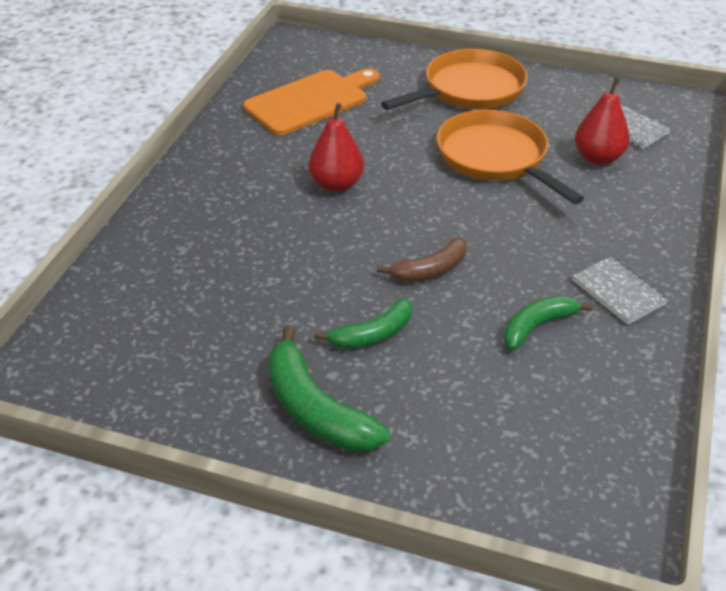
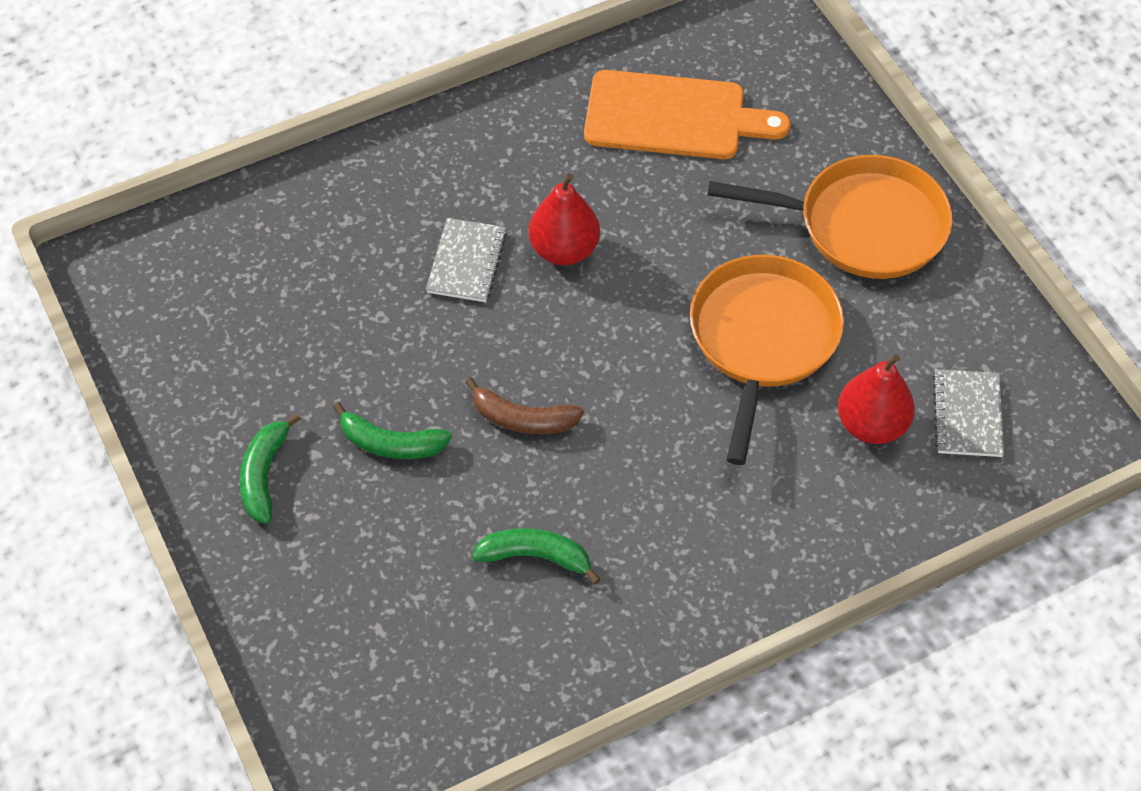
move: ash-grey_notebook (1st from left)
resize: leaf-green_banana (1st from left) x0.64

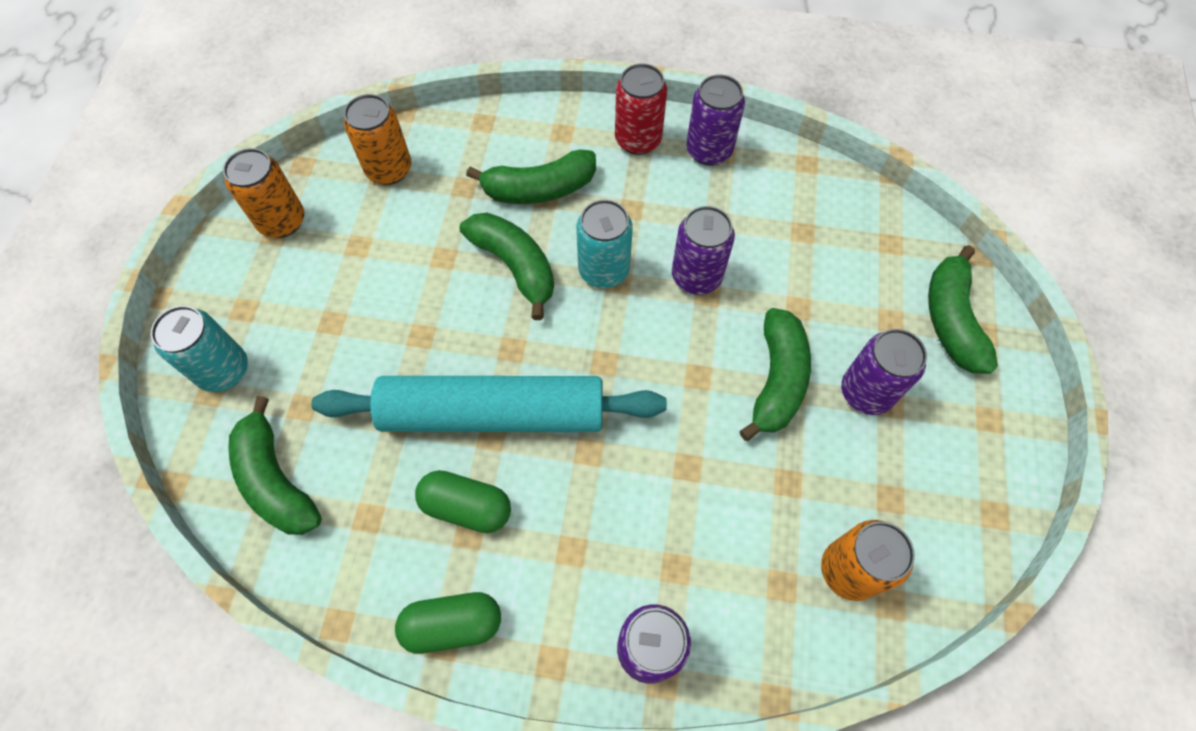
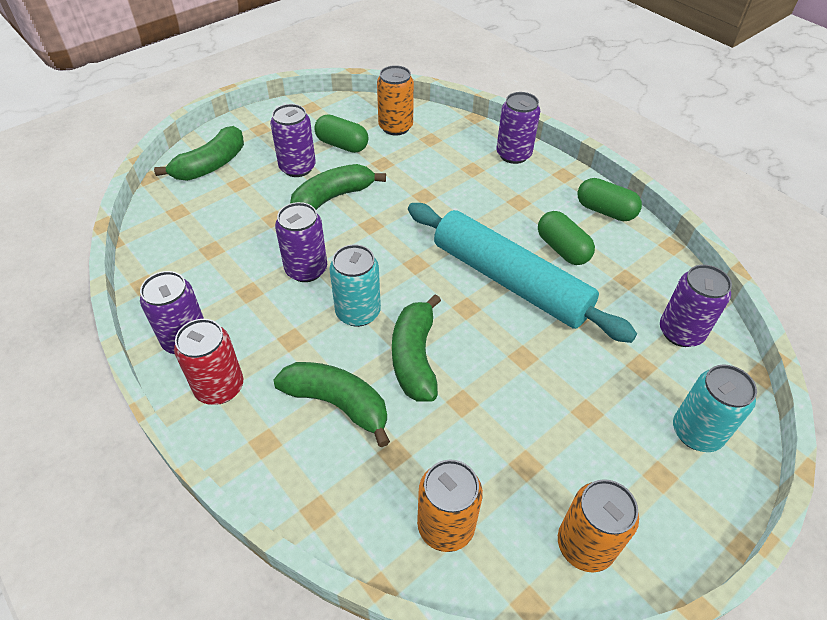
insert: leaf-green_capsule (1st from left)
replace: leaf-green_banana (1st from left) to royal_purple_soda_can (5th from left)

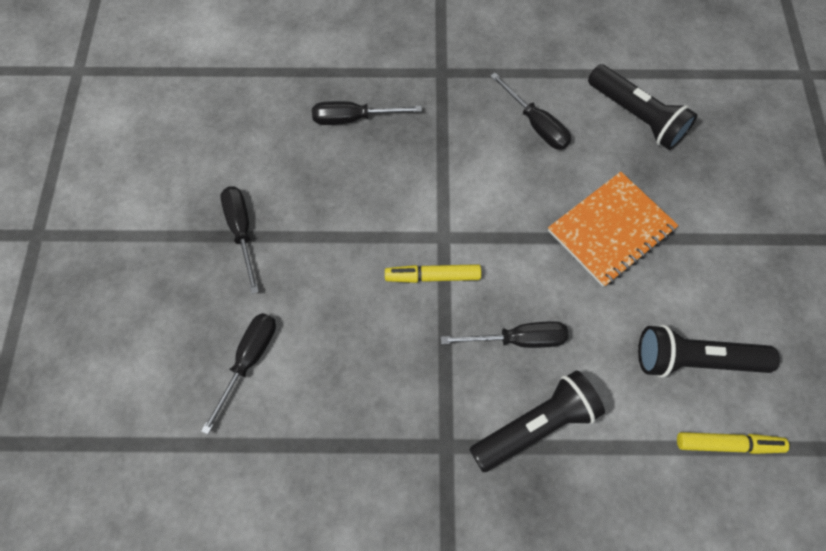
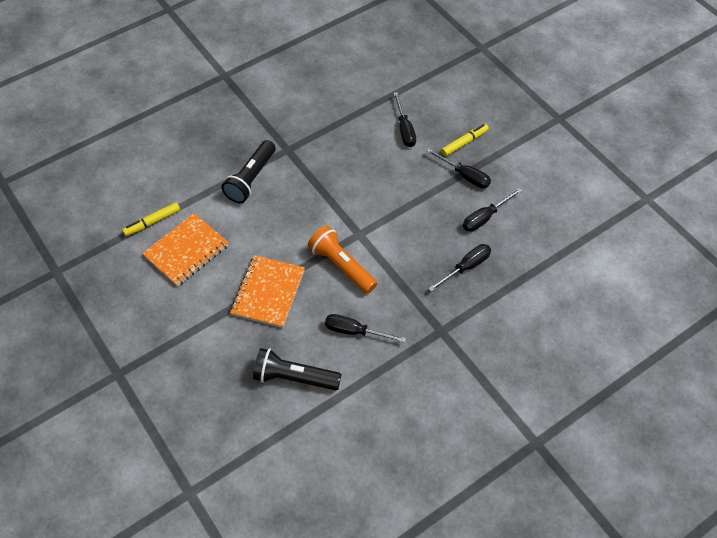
insert: orange_torch
move: golden_marker_pen (1st from left in the first image) to golden_marker_pen (2nd from left); black_hand_screwdriver (4th from left in the first image) to black_hand_screwdriver (5th from left)
replace: black_torch (3rd from left) to orange_notebook (1st from left)

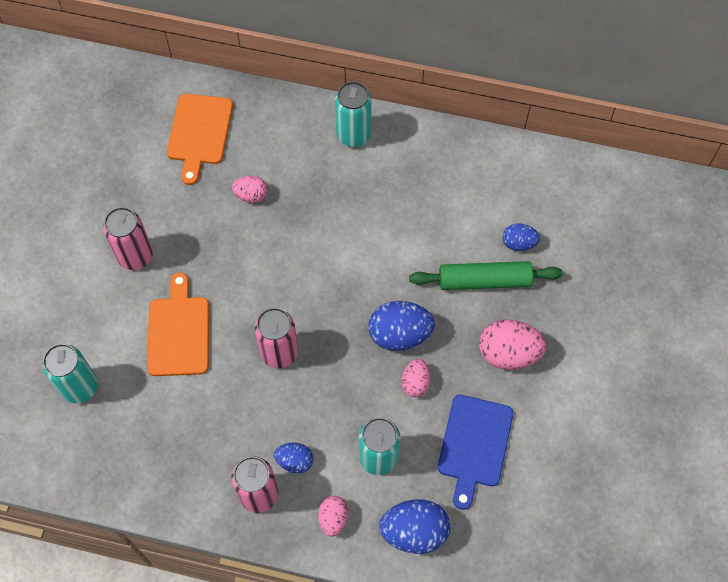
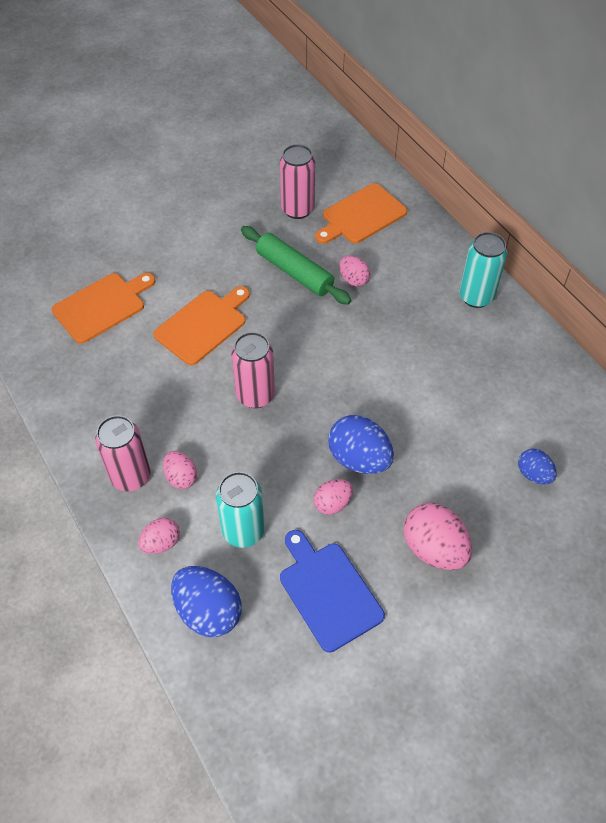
move: rose-pink_soda_can (1st from left in the first image) to rose-pink_soda_can (3rd from left); leaf-green_dough_roller
replace: aqua_soda_can (1st from left) to orange_chopping_board (1st from left)
recolor: cobalt_toy_egg (1st from left) to rose-pink_toy_egg (2nd from left)
rotate: cobalt_chopping_board 90 degrees clockwise

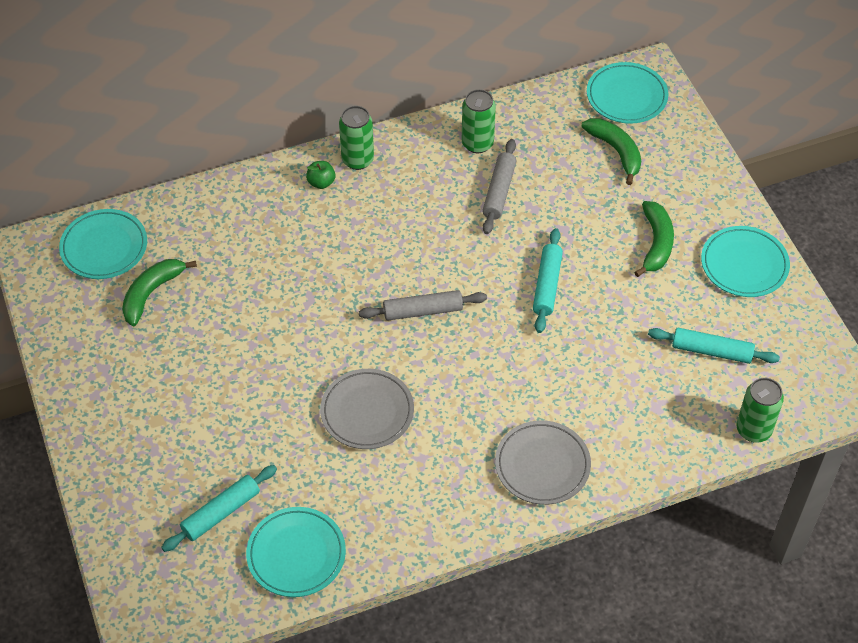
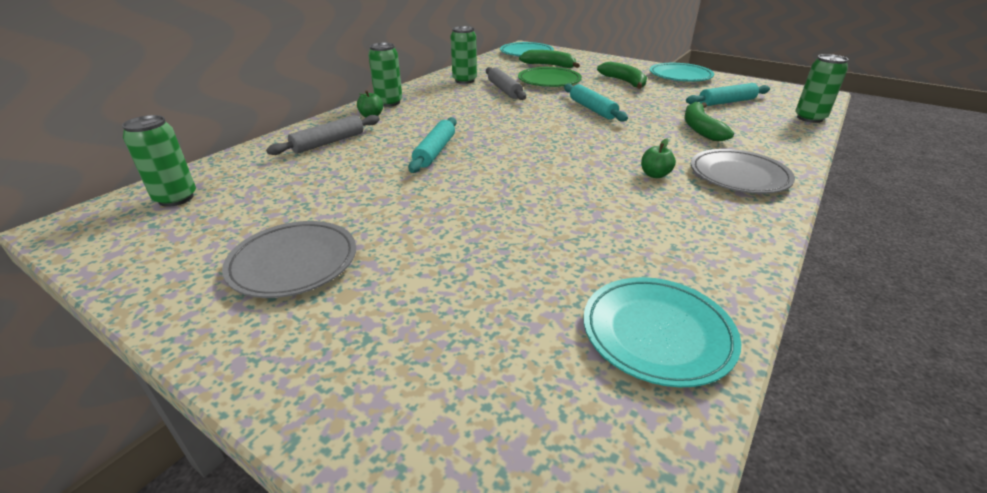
insert: leaf-green_dinner_plate; leaf-green_apple_fruit (2nd from left)
move: leaf-green_banana (1st from left in the first image) to leaf-green_banana (3rd from left); ash-grey_dough_roller (1st from left); ash-grey_dinner_plate (1st from left); aqua_dough_roller (1st from left)
replace: aqua_dinner_plate (1st from left) to leaf-green_soda_can (1st from left)

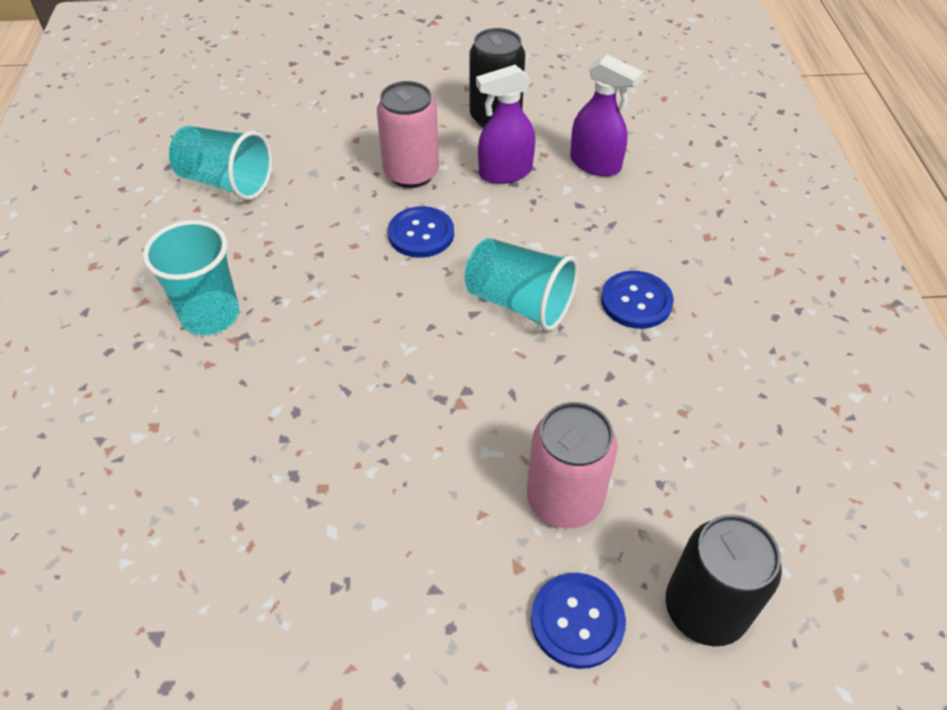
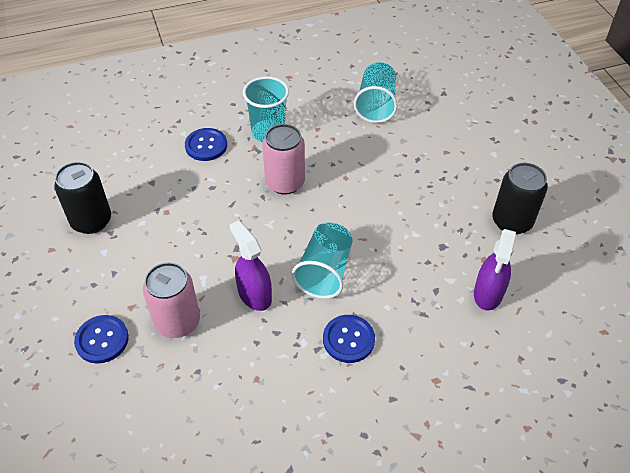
move: royal_purple_sprayer (1st from left); rose-pink_soda_can (1st from left in the first image) to rose-pink_soda_can (2nd from left); cobalt_button (1st from left in the first image) to cobalt_button (2nd from left); black_soda_can (2nd from left in the first image) to black_soda_can (1st from left)

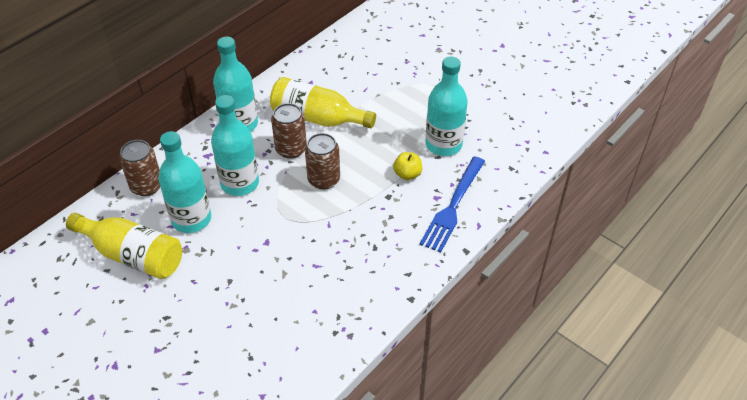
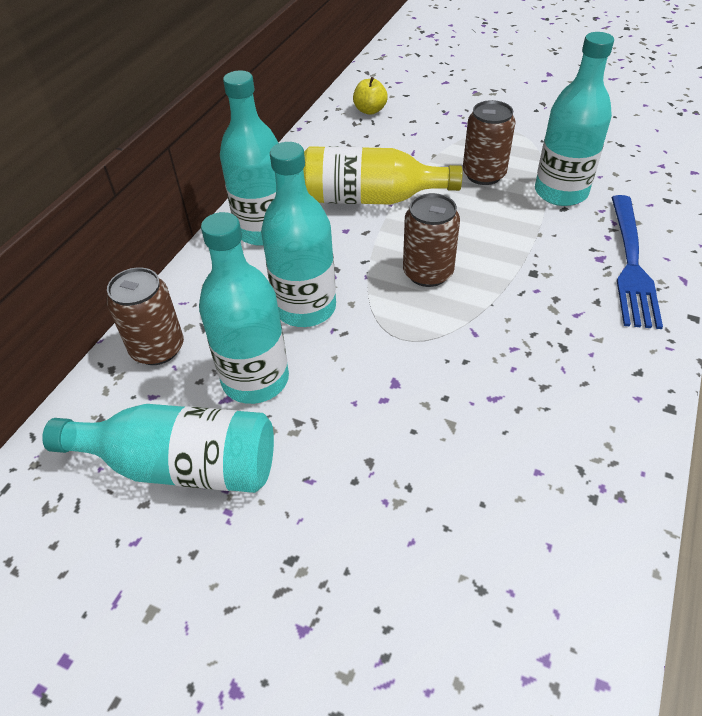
move: brown_soda_can (2nd from left in the first image) to brown_soda_can (3rd from left); golden_apple_fruit
recolor: golden_drink_bottle (1st from left) to aqua_drink_bottle (1st from left)

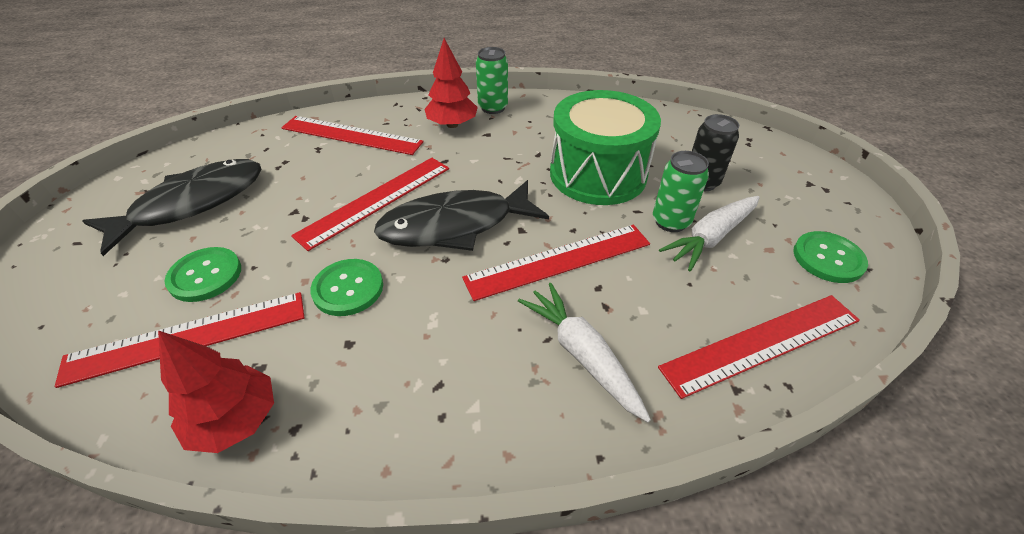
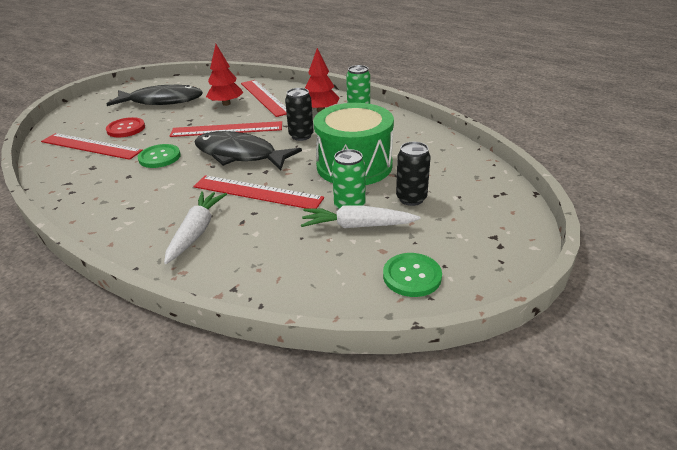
delete: scarlet_ruler (5th from left)
insert: black_soda_can (1st from left)
move: scarlet_toy_tree (1st from left)
recolor: leaf-green_button (1st from left) to scarlet_button

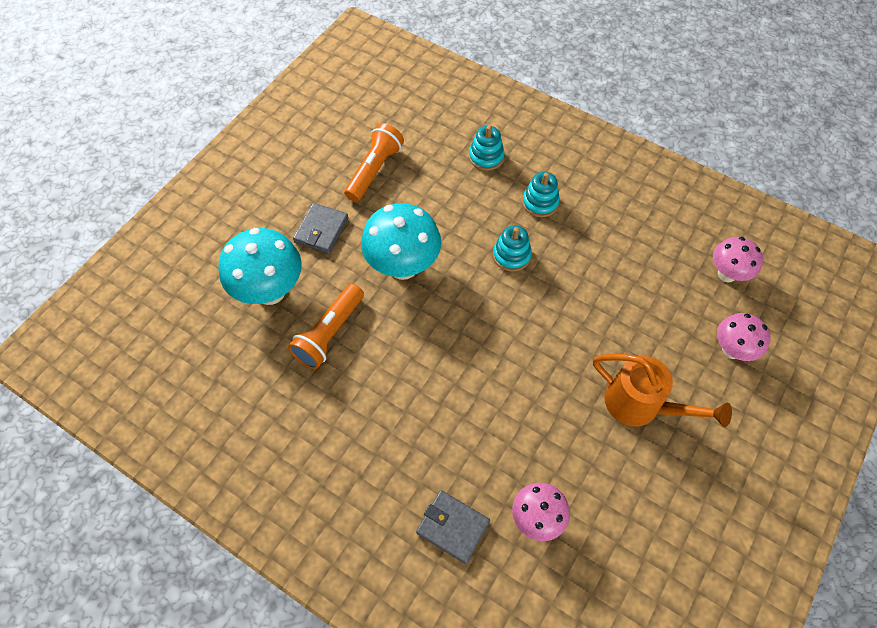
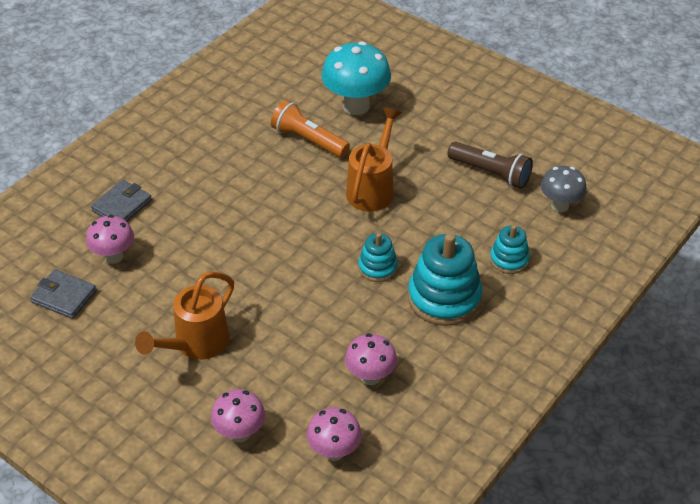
insert: ash-grey_toadstool; rose-pink_toadstool (4th from left)
move: ash-grey_wallet (1st from left)
replace: aqua_toadstool (2nd from left) to orange_sprinkling_can (2nd from left)
recolor: orange_torch (2nd from left) to brown_torch
resize: aqua_stacking_rings (3rd from left in the first image) x1.82

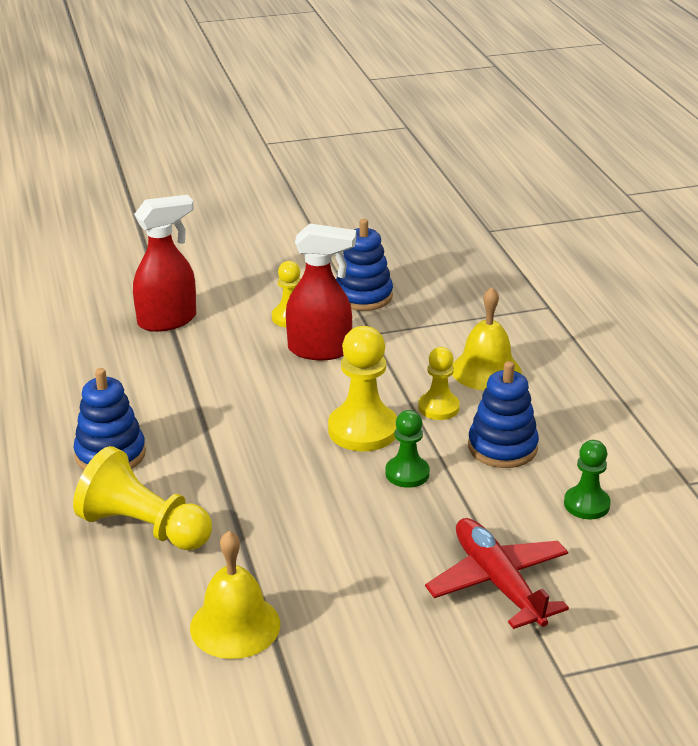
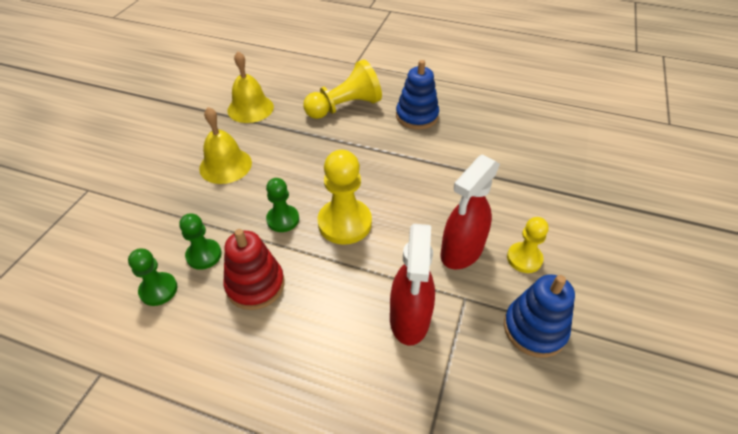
delete: golden_game_pawn (4th from left); scarlet_plane
insert: leaf-green_game_pawn (2nd from left)
move: scarlet_sprayer (1st from left); golden_bell (2nd from left in the first image) to golden_bell (1st from left)
recolor: cobalt_stacking_rings (3rd from left) to scarlet_stacking_rings

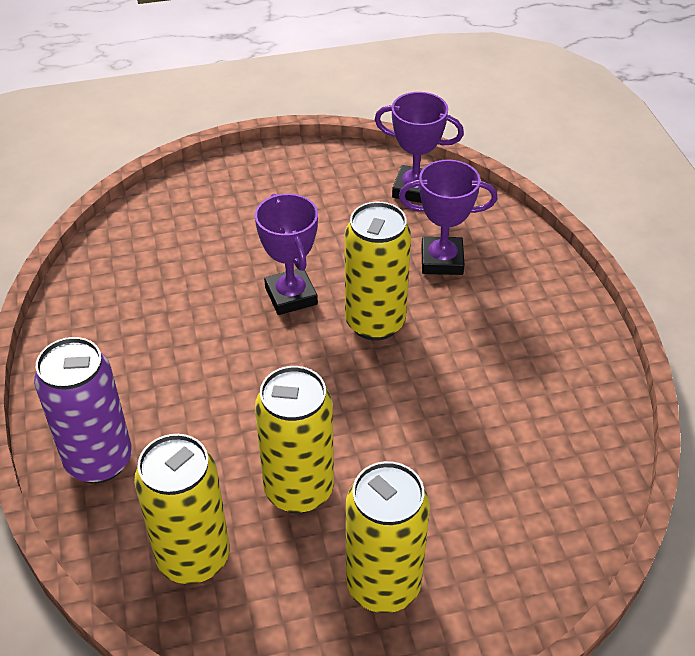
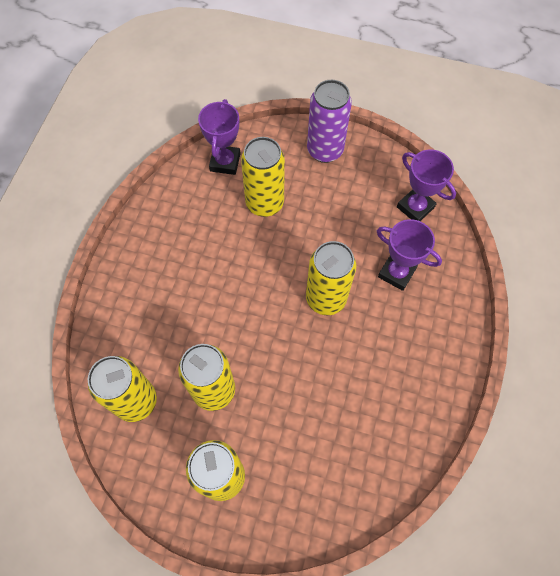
insert: golden_soda_can (4th from left)
move: royal_purple_award_cup (1st from left); royal_purple_soda_can

